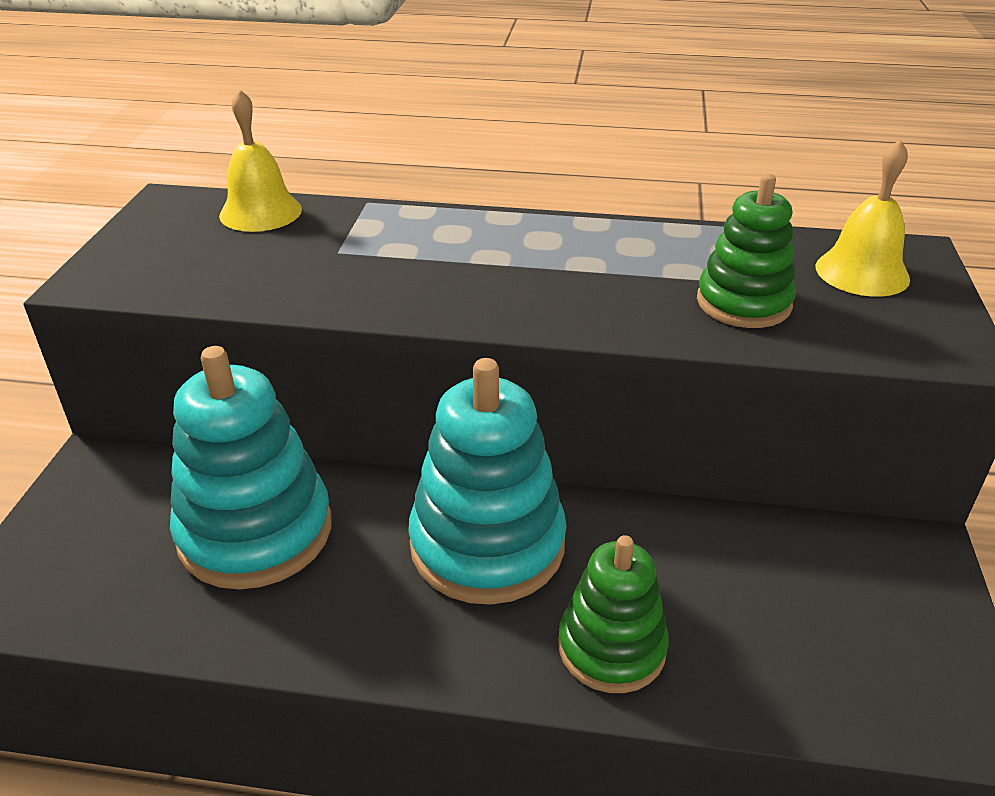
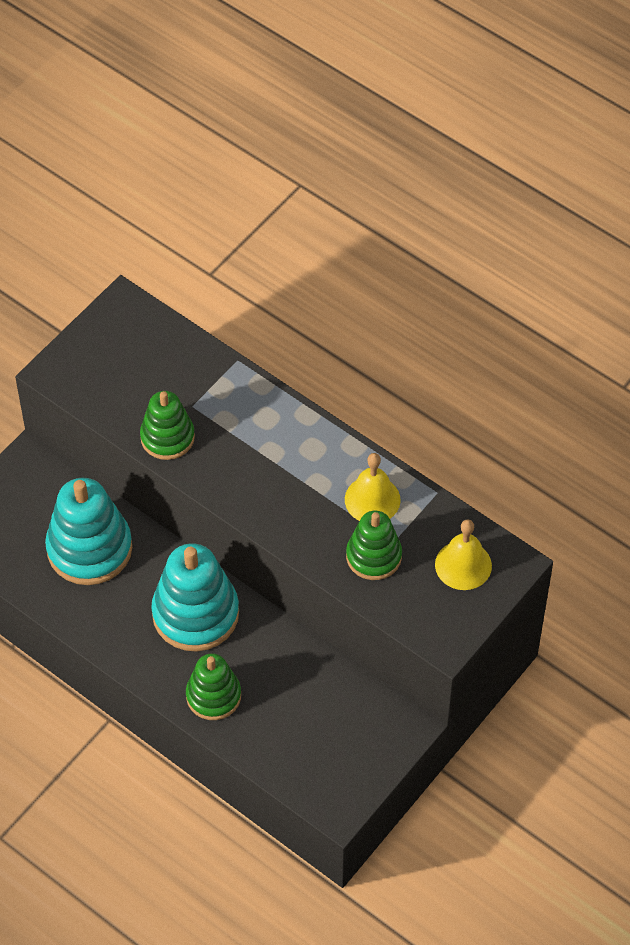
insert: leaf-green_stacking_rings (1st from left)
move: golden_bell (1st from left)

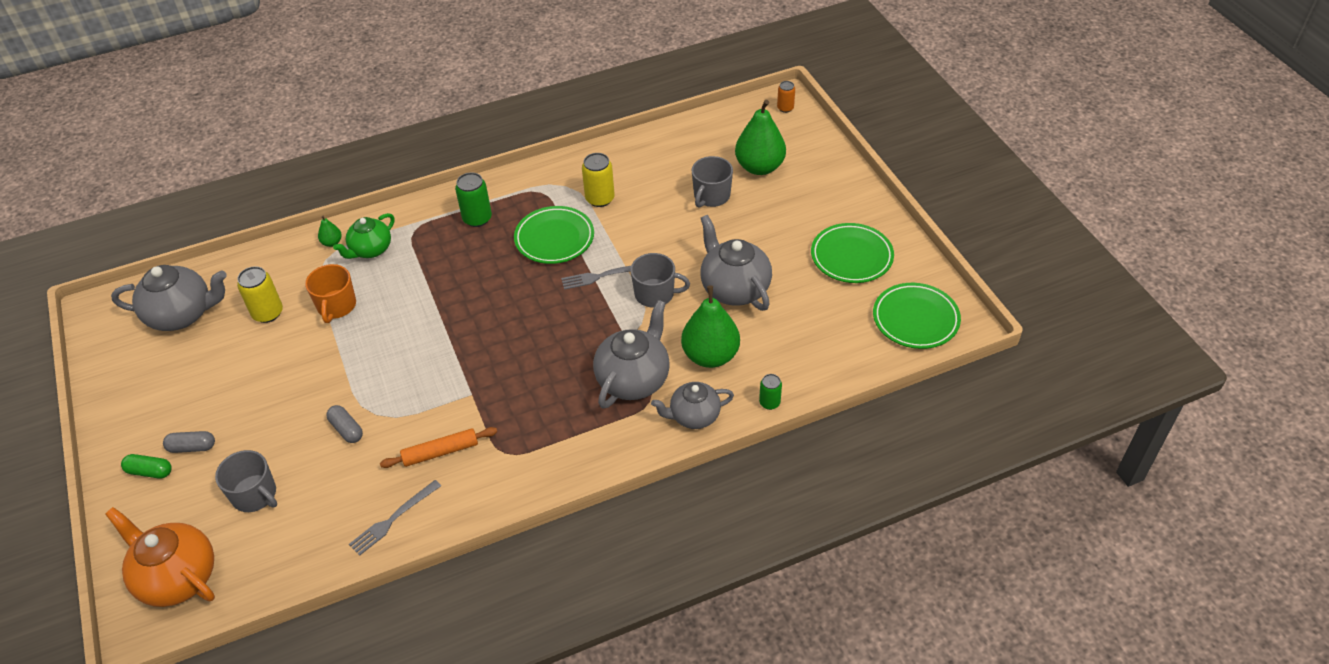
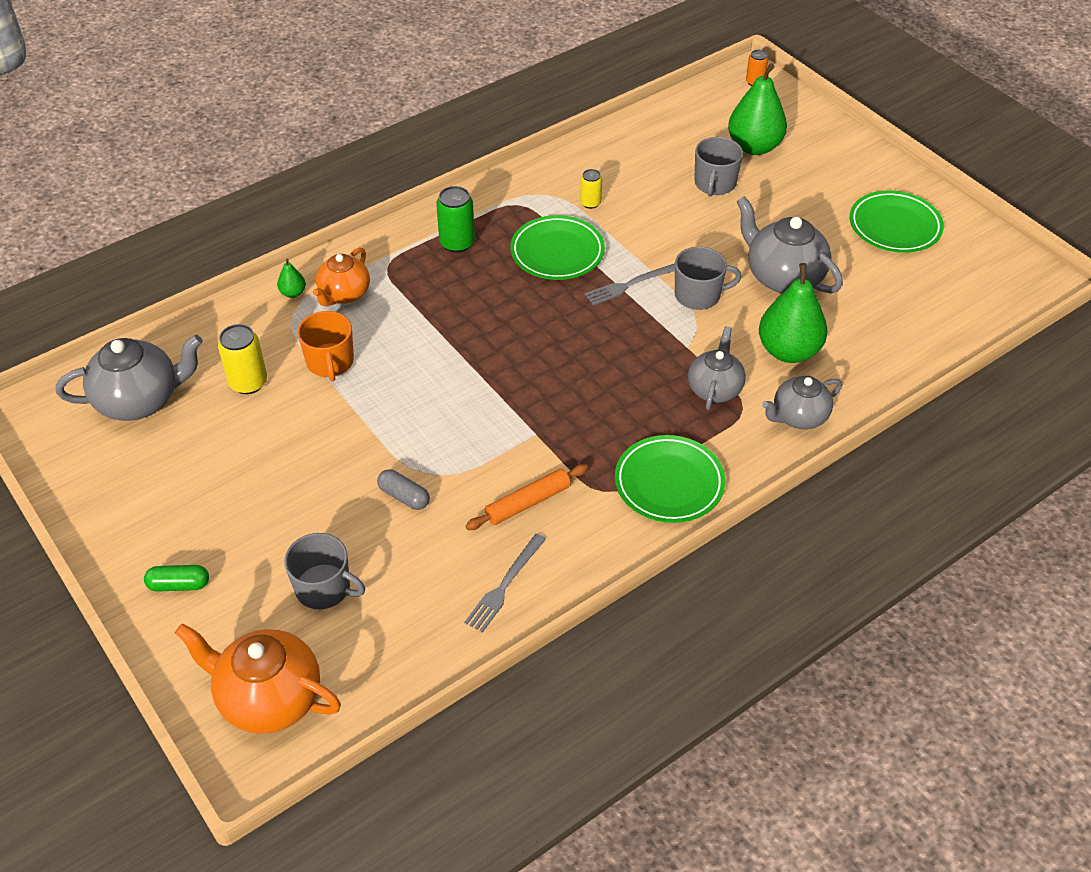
delete: leaf-green_soda_can (2nd from left); ash-grey_capsule (1st from left)
move: leaf-green_dinner_plate (3rd from left in the first image) to leaf-green_dinner_plate (2nd from left)
recolor: leaf-green_tea_pot to orange_tea_pot (2nd from left)
resize: golden_soda_can (2nd from left) x0.61; ash-grey_tea_pot (2nd from left) x0.65

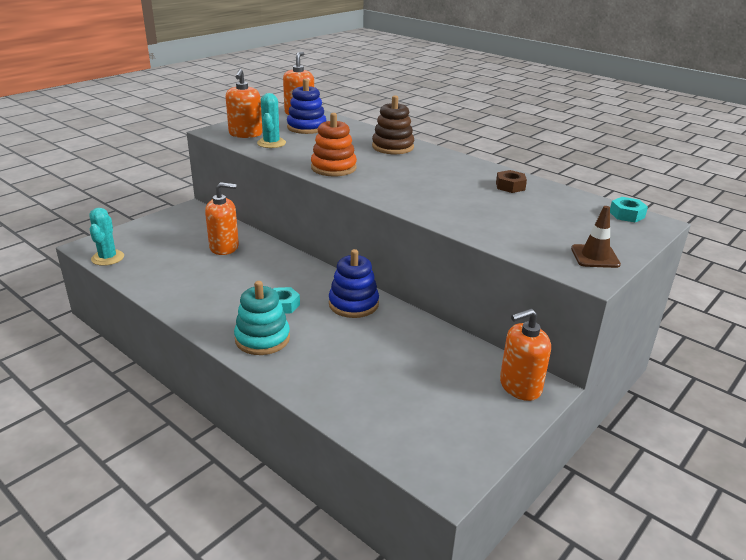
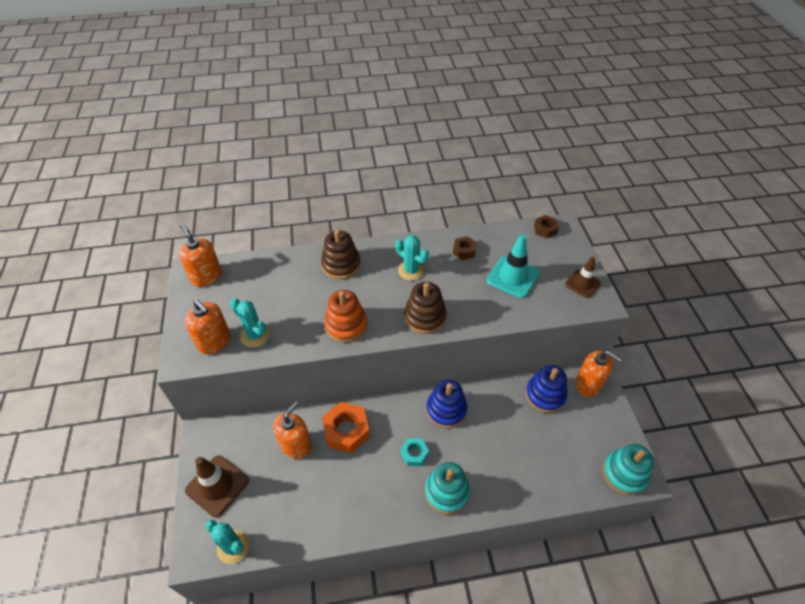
insert: aqua_traffic_cone; aqua_prickly_plant (3rd from left); brown_stacking_rings (2nd from left); orange_hexagon_nut; aqua_stacking_rings (2nd from left); brown_traffic_cone (1st from left)
move: cobalt_stacking_rings (1st from left in the first image) to cobalt_stacking_rings (2nd from left)
recolor: aqua_hexagon_nut (2nd from left) to brown_hexagon_nut (2nd from left)
rotate: orange_pump_bottle (4th from left) 75 degrees counterclockwise

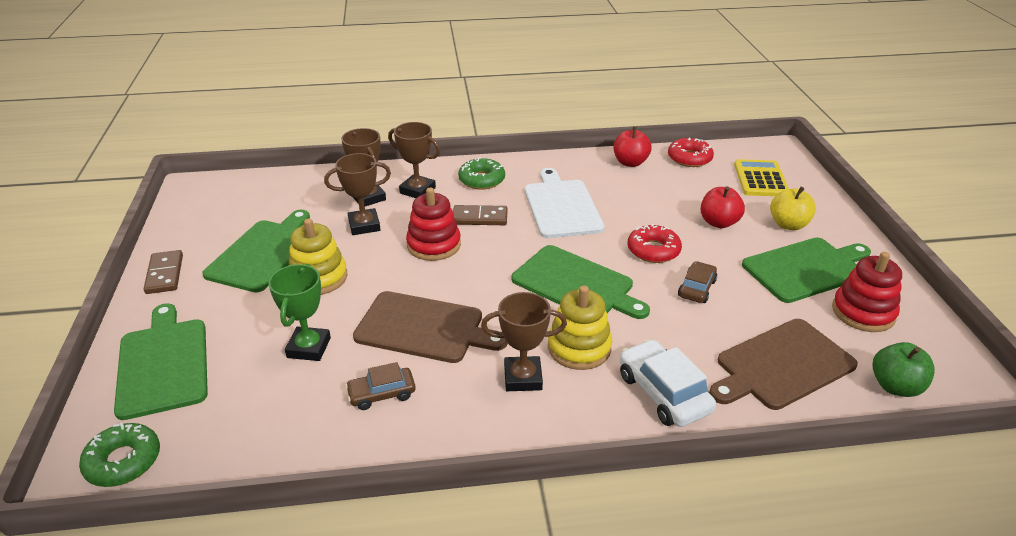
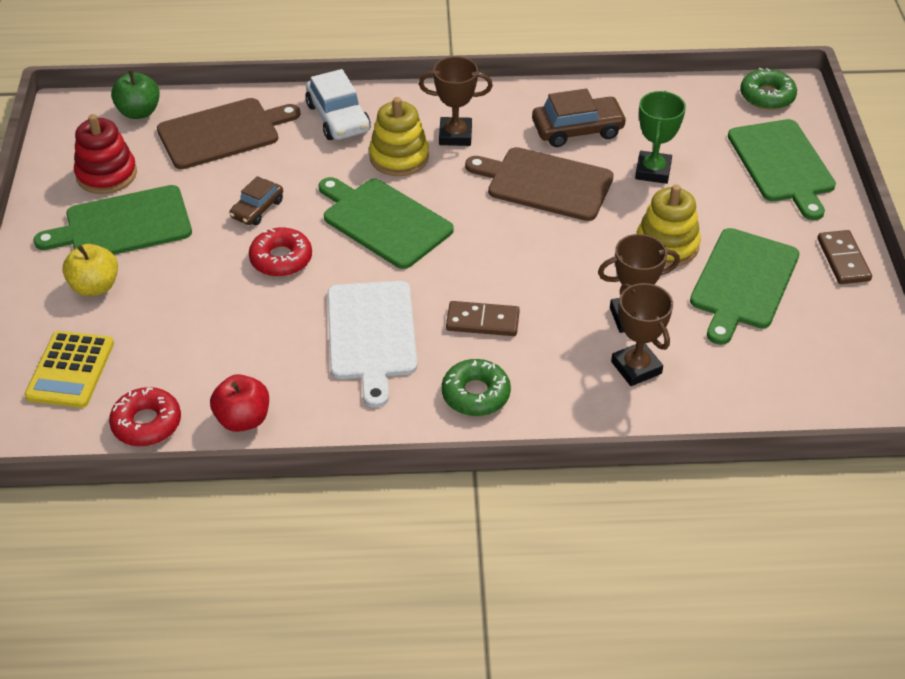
delete: brown_award_cup (3rd from left); scarlet_apple_fruit (2nd from left); scarlet_stacking_rings (1st from left)
resize: brown_car (1st from left in the first image) x1.59

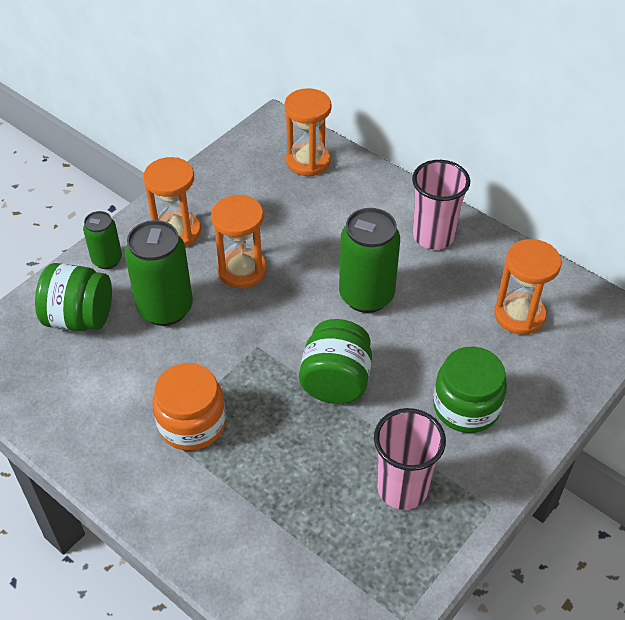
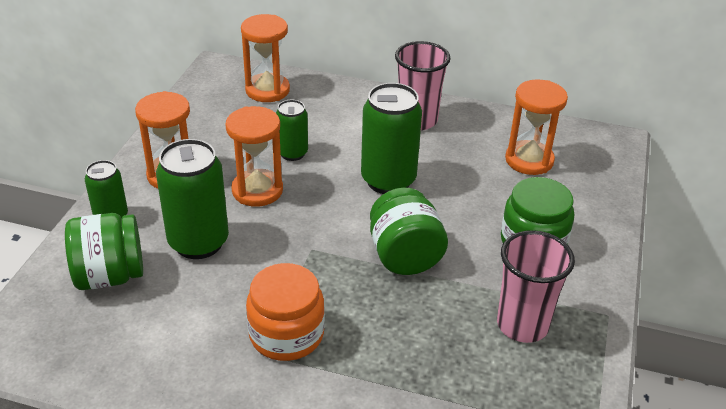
insert: leaf-green_soda_can (3rd from left)

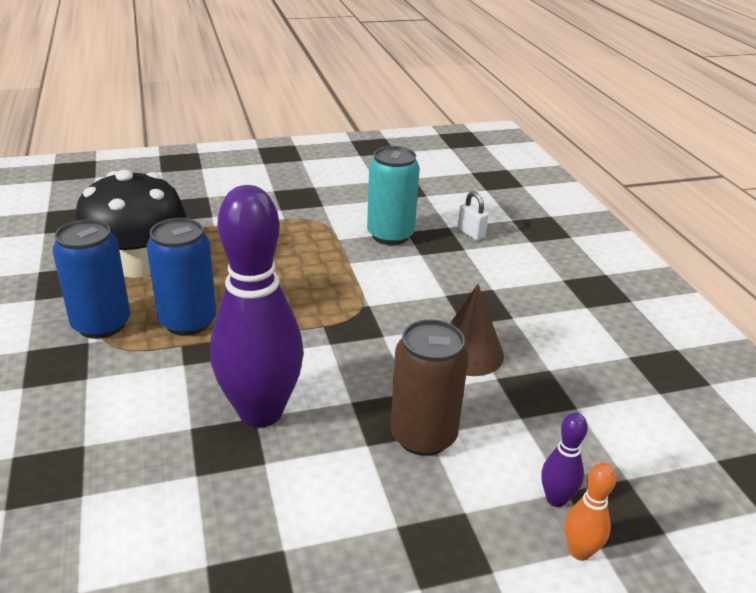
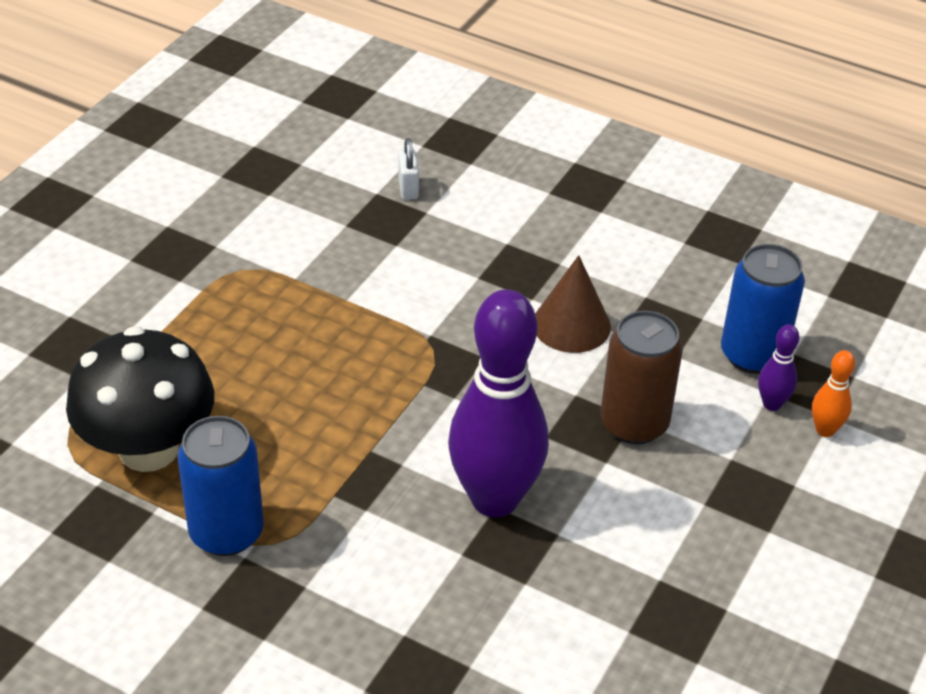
delete: aqua_soda_can
move: cobalt_soda_can (2nd from left)
rotate: snow-white_lock 75 degrees clockwise

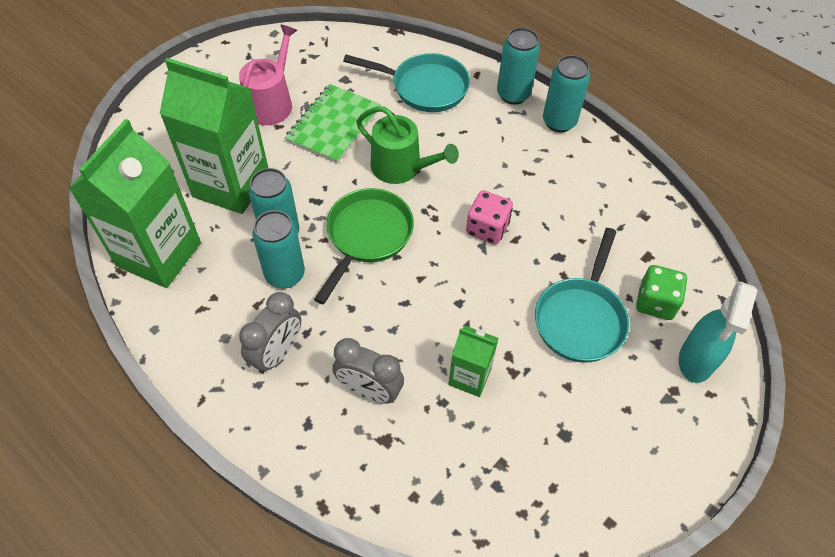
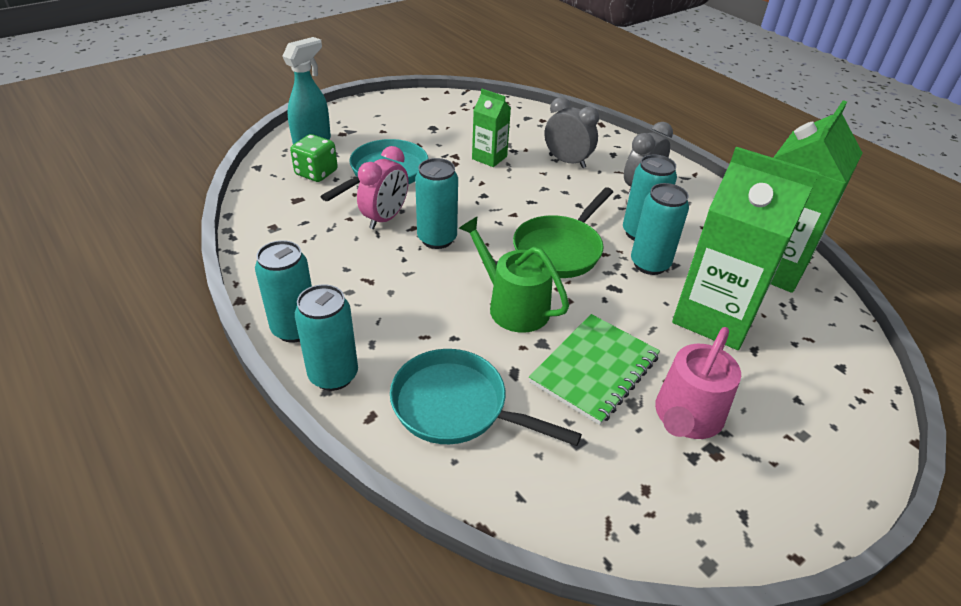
insert: rose-pink_bedside_clock
replace: rose-pink_dice to aqua_soda_can (3rd from left)

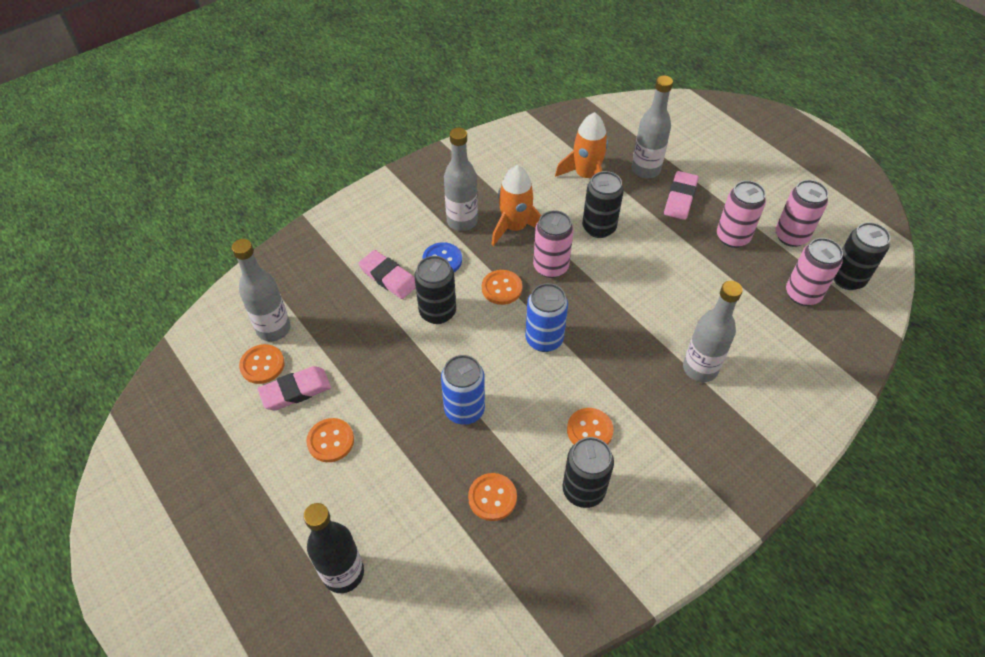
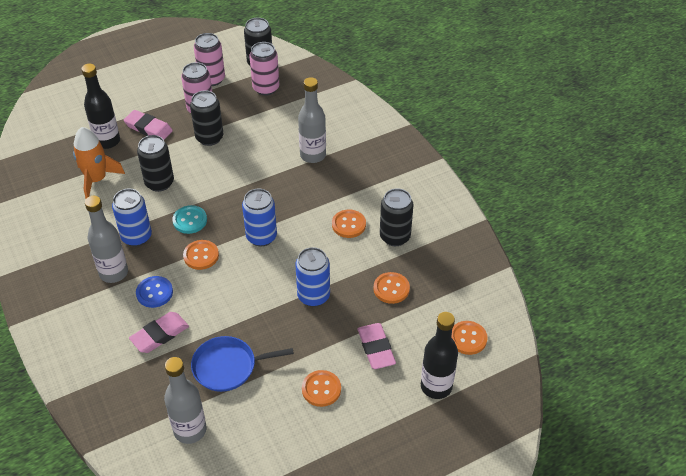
insert: cobalt_skillet
move: black_soda_can (1st from left in the first image) to black_soda_can (2nd from left); orange_button (1st from left in the first image) to orange_button (5th from left); rose-pink_gum_eraser (1st from left in the first image) to rose-pink_gum_eraser (3rd from left)
replace: orange_spaceship (1st from left) to cobalt_soda_can (1st from left); rose-pink_soda_can (1st from left) to aqua_button
recolor: ash-grey_drink_bottle (3rd from left) to black_drink_bottle (1st from left)

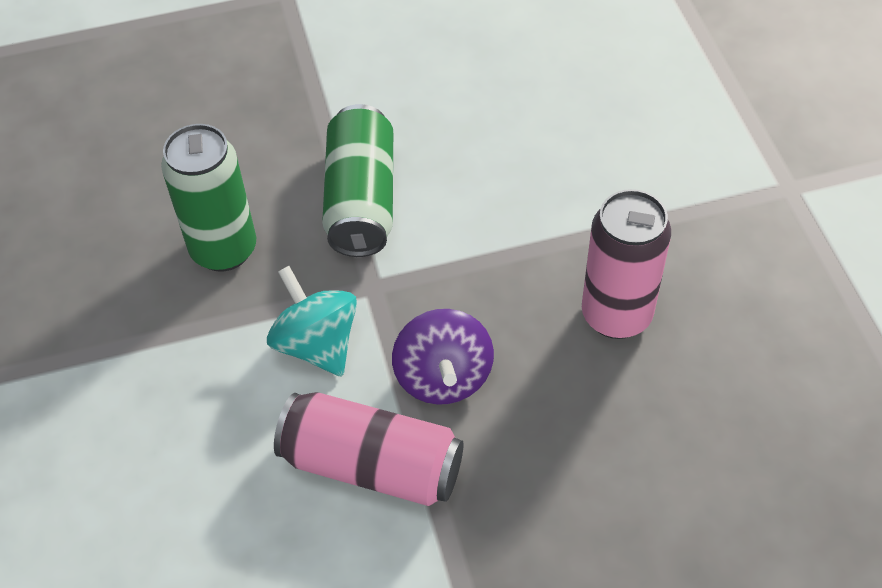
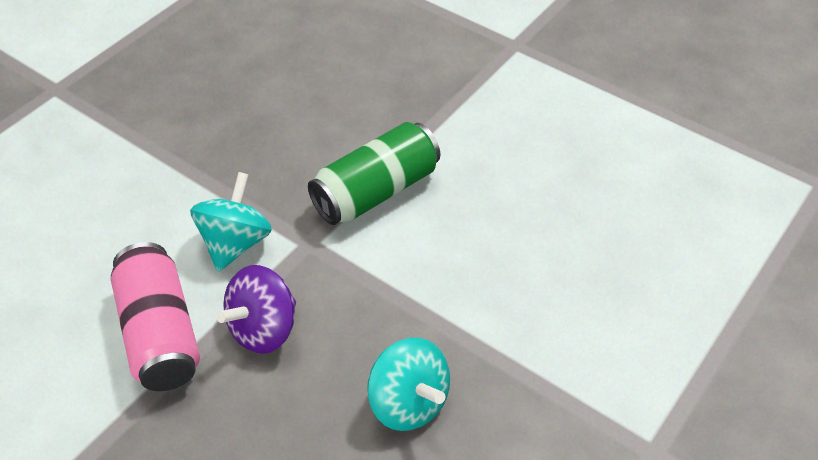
delete: leaf-green_soda_can (1st from left)
replace: rose-pink_soda_can (2nd from left) to aqua_spinning_top (2nd from left)

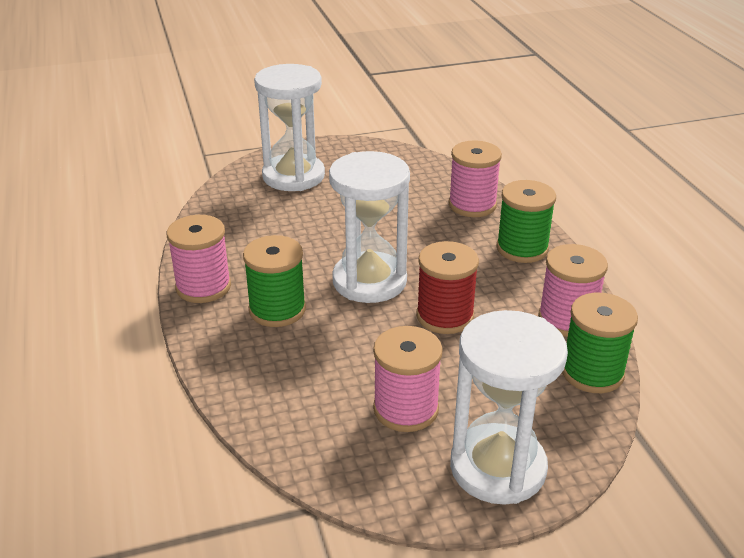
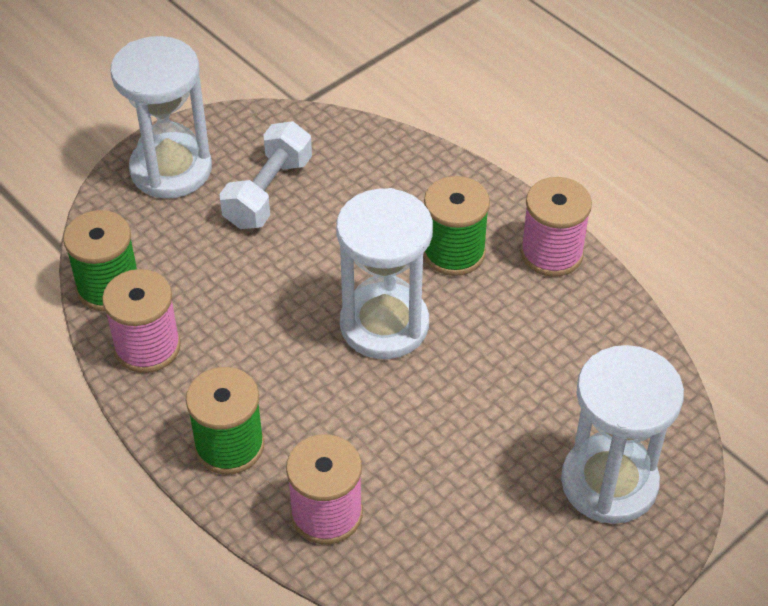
delete: scarlet_spool
replace: rose-pink_spool (2nd from left) to snow-white_free_weight

